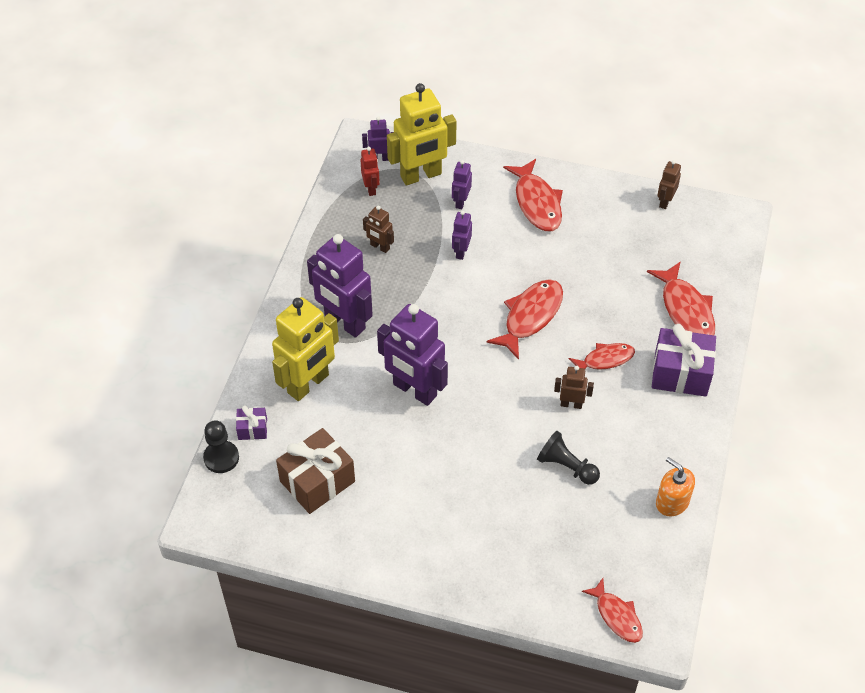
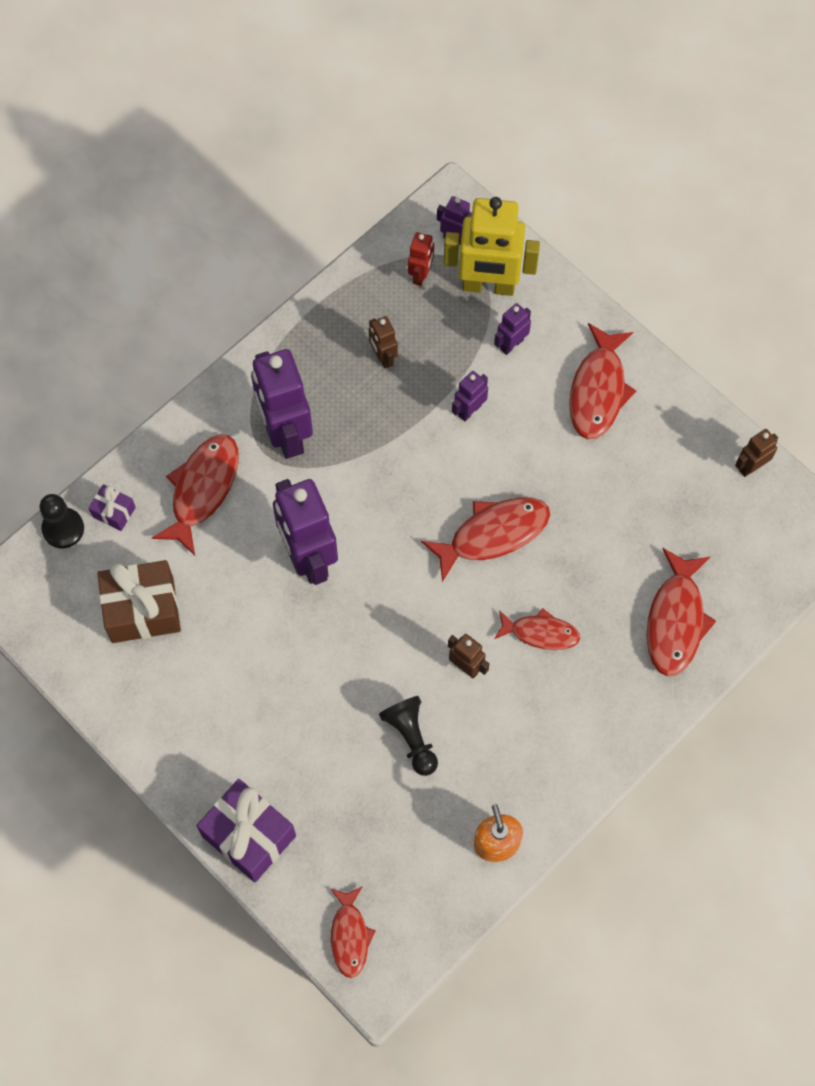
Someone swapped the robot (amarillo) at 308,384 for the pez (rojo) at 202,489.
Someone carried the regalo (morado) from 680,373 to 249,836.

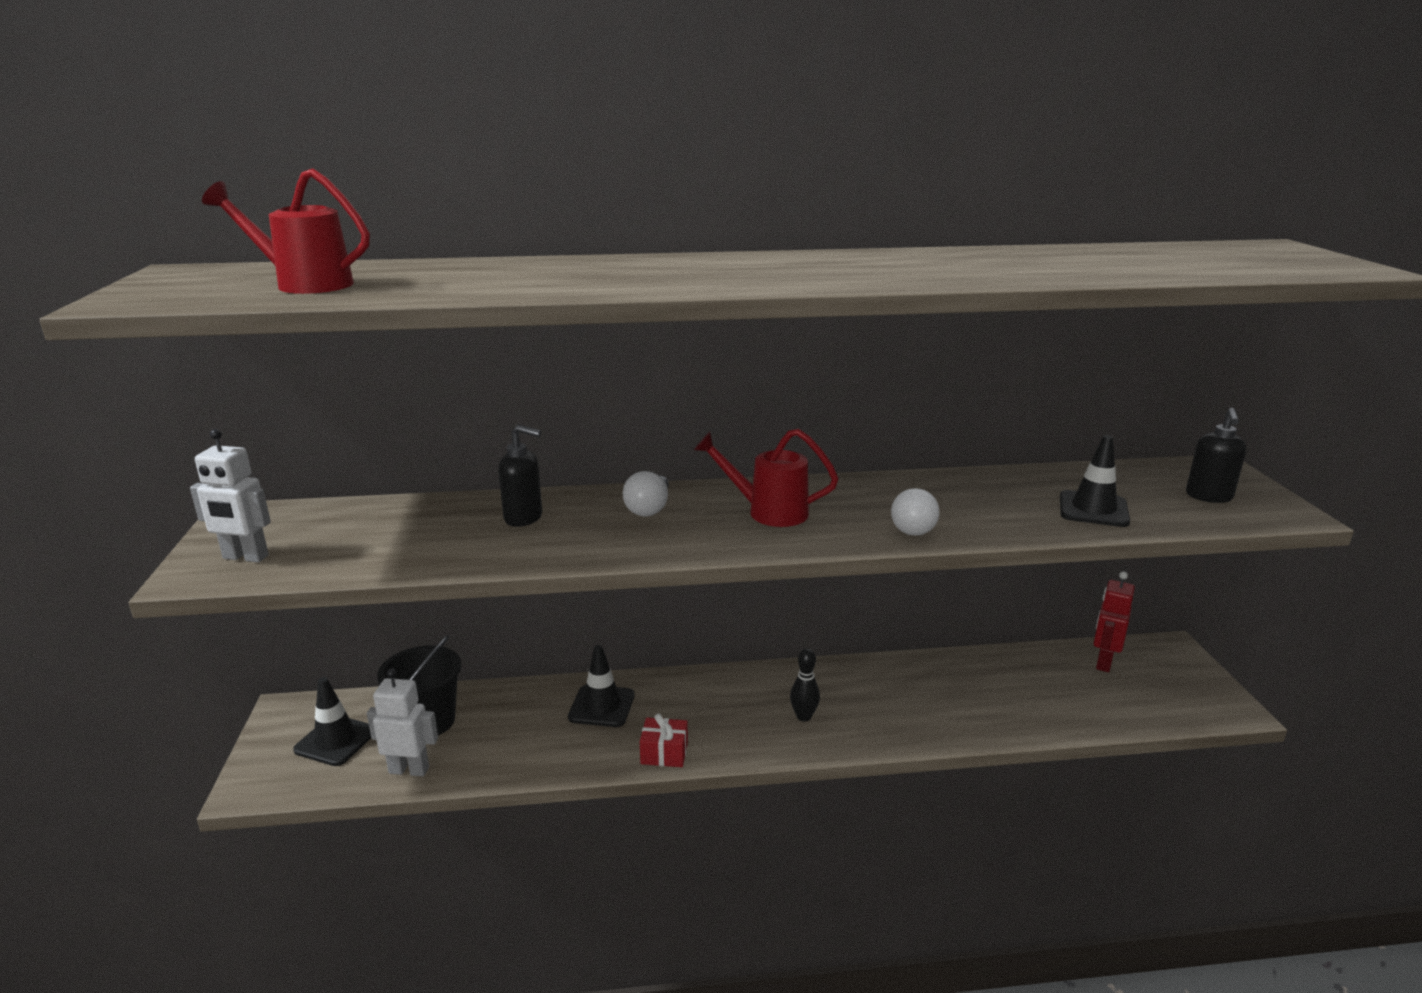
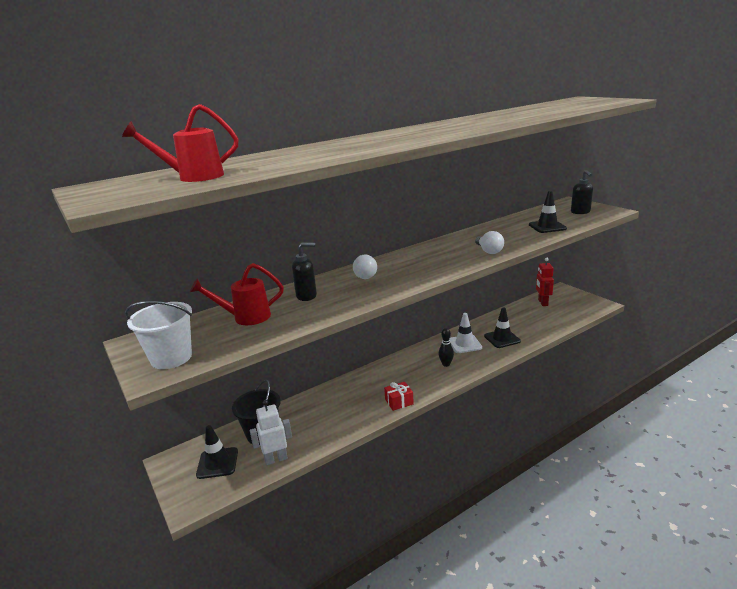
Someone swapped the robot (blanco) at 245,557 for the balde (blanco) at 171,358.
Someone carried the cono de tráfico (negro) from 601,706 to 502,339.
Someone carried the regadera (rojo) from 768,512 to 245,317.
Someone put down the cono de tráfico (blanco) at 464,344.

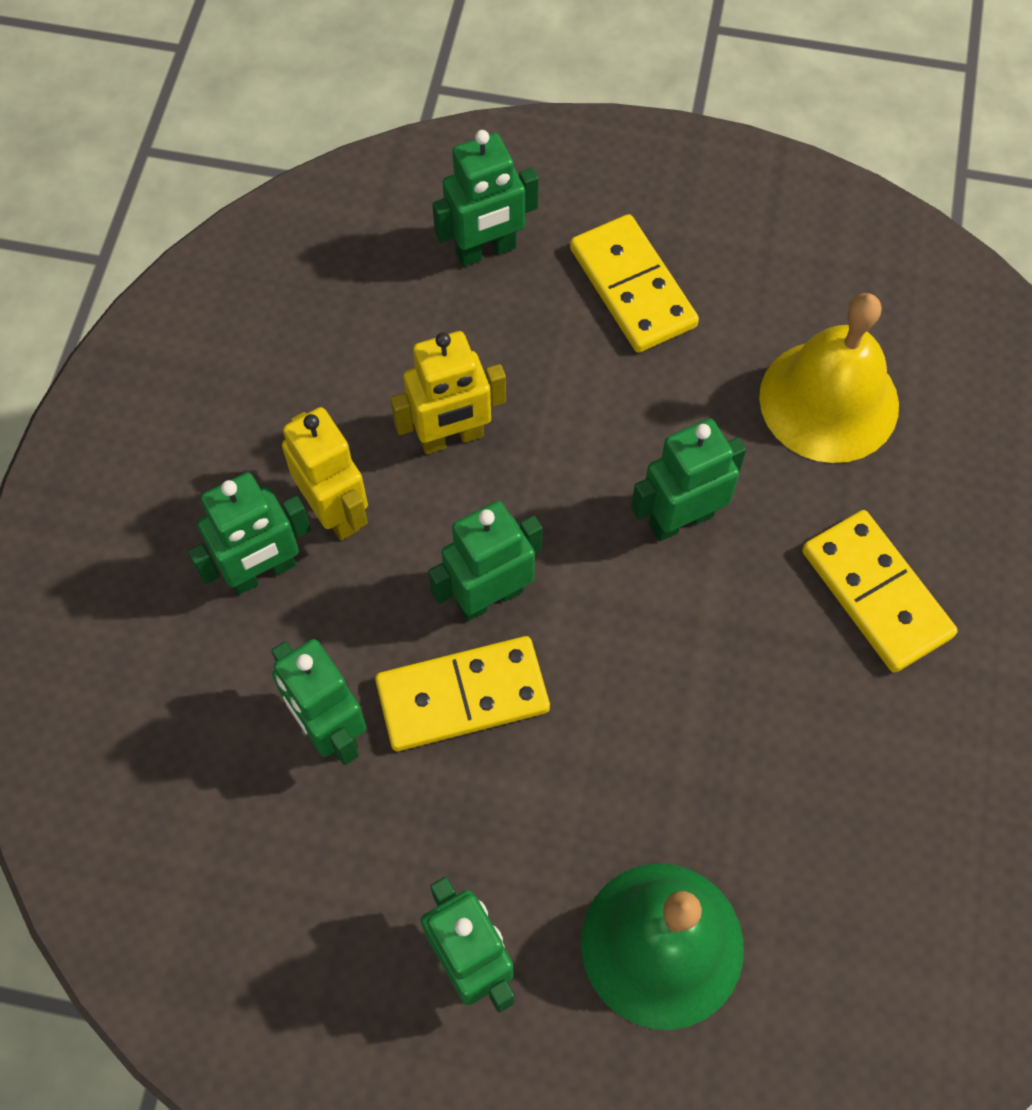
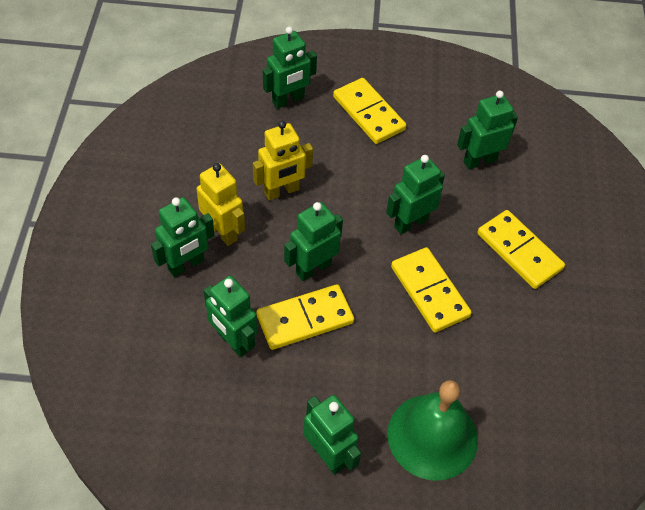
Someone swapped the campana (amarillo) at 829,400 for the robot (verde) at 479,161.
Someone put down the ficha de dominó (amarillo) at 430,291.

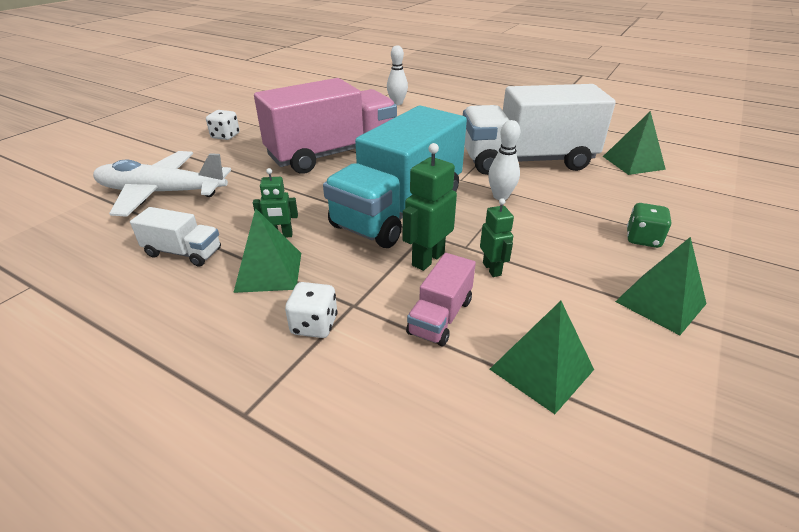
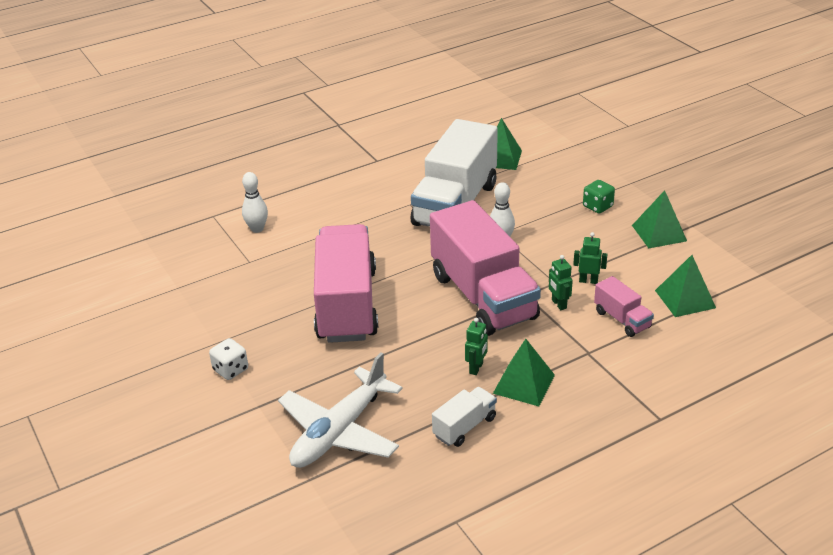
Someone took away the dado (blanco) at 314,325.
Someone repainted the camión (turquesa) at 399,210, which became the camión (rosa) at 483,296.
Someone scaled the robot (verde) at 427,259 by 0.64.

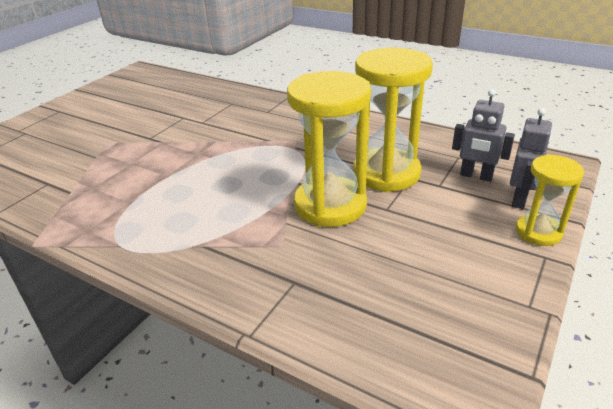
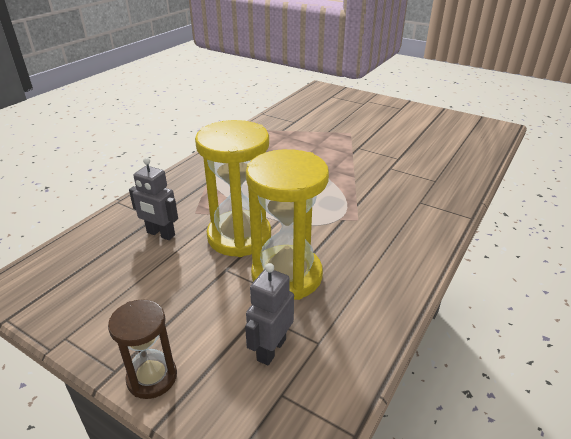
Someone carried the robot (gris) from 520,199 to 160,234.
Someone repainted the reloj de arena (amarillo) at 538,232, which became the reloj de arena (marrón) at 152,377.

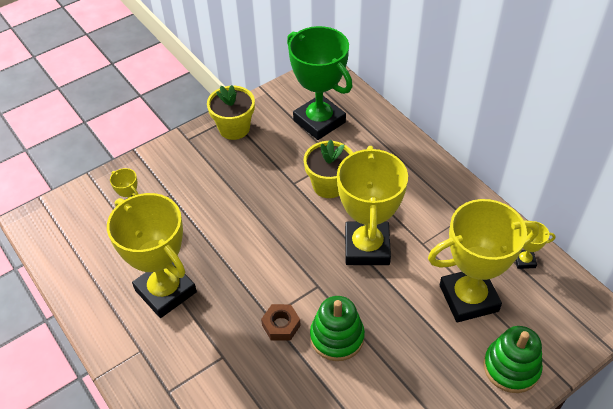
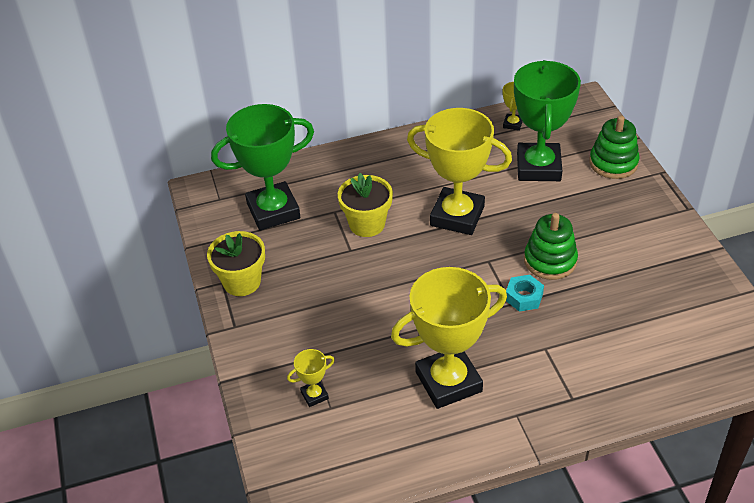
Someone repainted the tuerca (marrón) at 281,325, which became the tuerca (turquesa) at 524,297.
Someone repainted the trofeo (amarillo) at 468,298, which became the trofeo (verde) at 538,167.

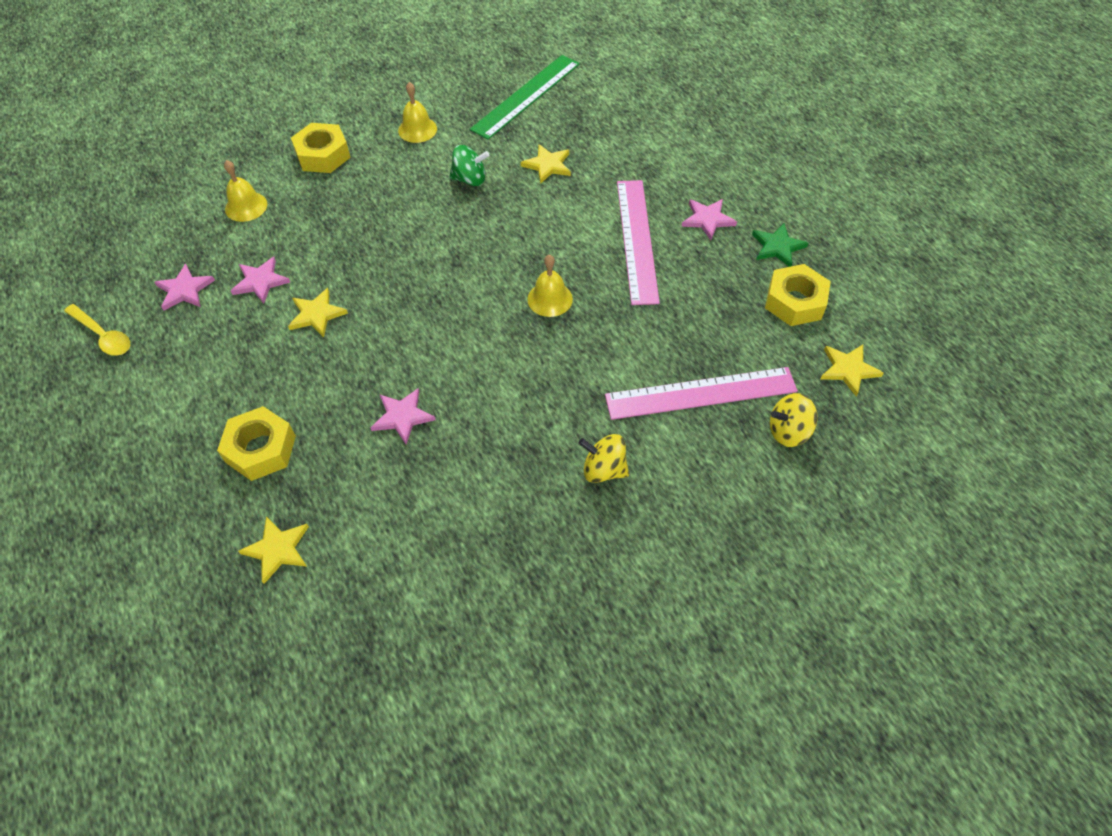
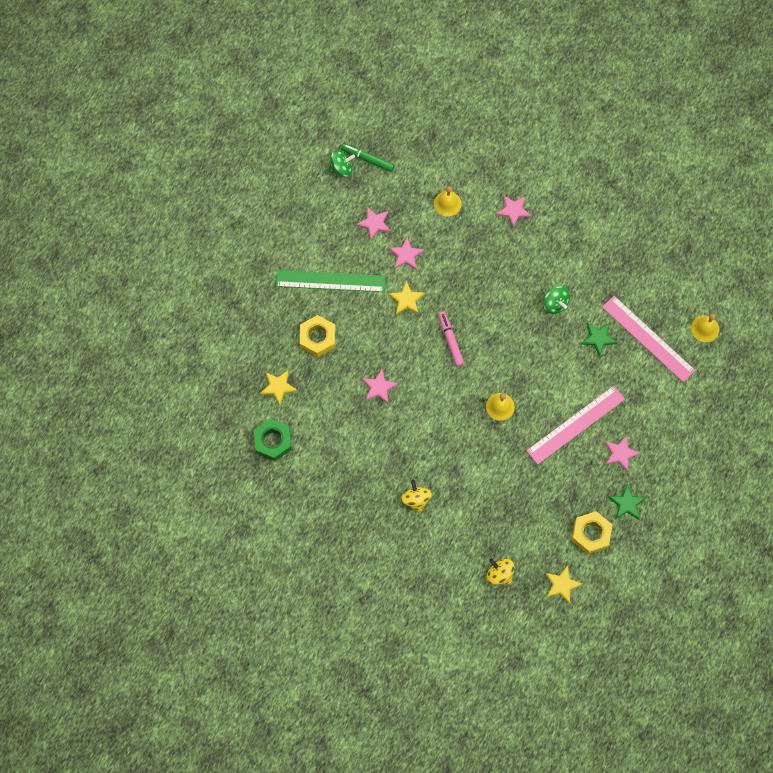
Someone took away the cuchara (amarillo) at 103,336.
Someone swapped the tuerca (amarillo) at 323,155 for the estrella (rosa) at 513,210.
Someone carried the campana (amarillo) from 417,129 to 705,328.
Someone carried the regla (verde) from 526,96 to 330,281.
Someone repainted the estrella (amarillo) at 547,165, which became the estrella (verde) at 598,338.
Someone carried the regla (rosa) from 701,393 to 648,338.
Someone put down the tuerca (verde) at 273,441.
Someone put down the peonza (verde) at 341,168.
Someone put down the rotulador (verde) at 367,159.
Someone put down the rotulador (rosa) at 450,340.

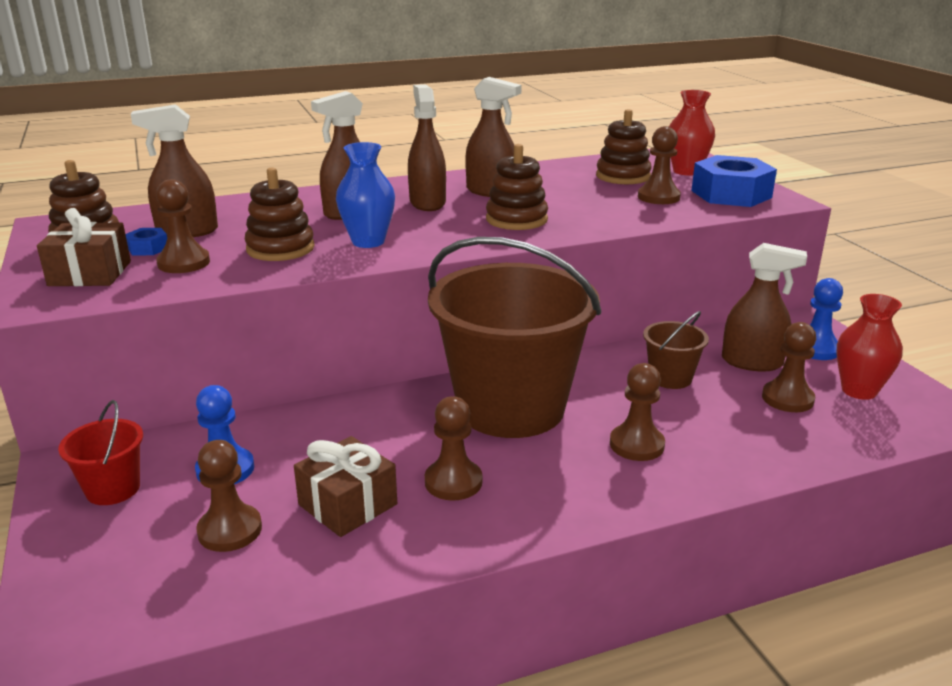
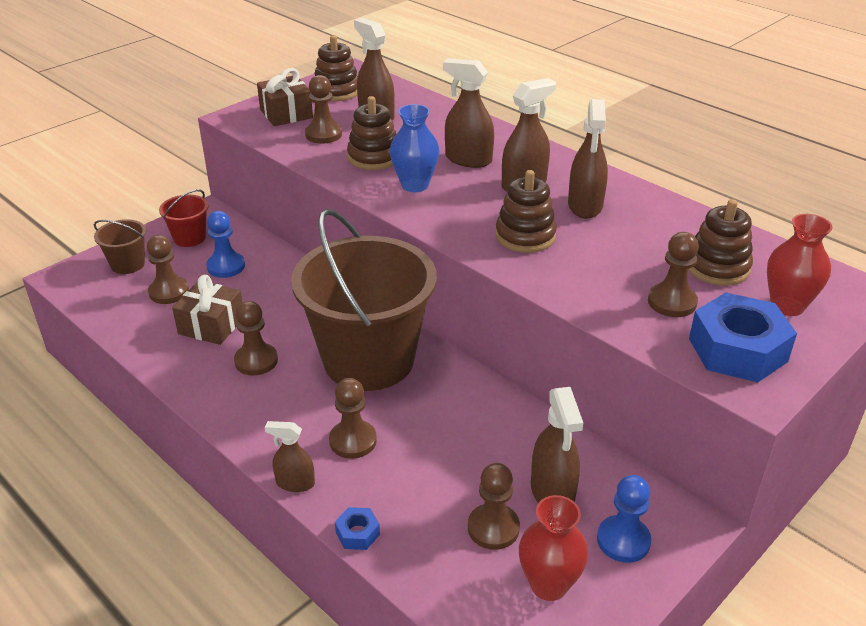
Someone carried the tuerca (azul) from 148,248 to 357,533.
Someone carried the balde (marrón) from 670,378 to 128,264.
Someone put down the pulverizador (marrón) at 295,483.

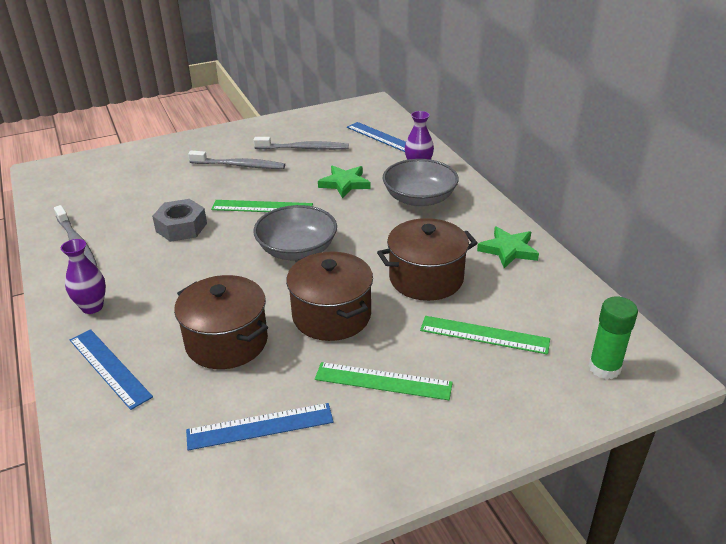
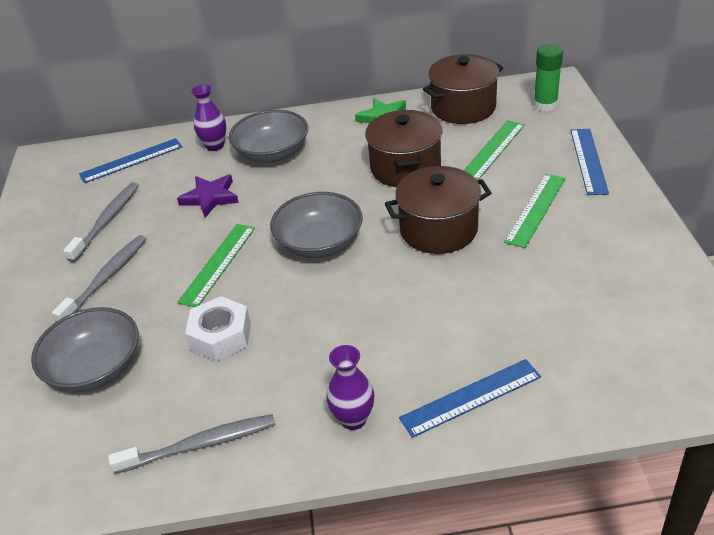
Someone repainted the tuerca (gris) at 181,227, which became the tuerca (blanco) at 221,336.
Someone carried the olla (marrón) from 227,342 to 463,107.
Someone carried the regla (azul) from 260,426 to 588,160.
Someone repainted the estrella (verde) at 345,183, which became the estrella (morado) at 210,198.
Someone put down the cuenco (gris) at 95,368.

